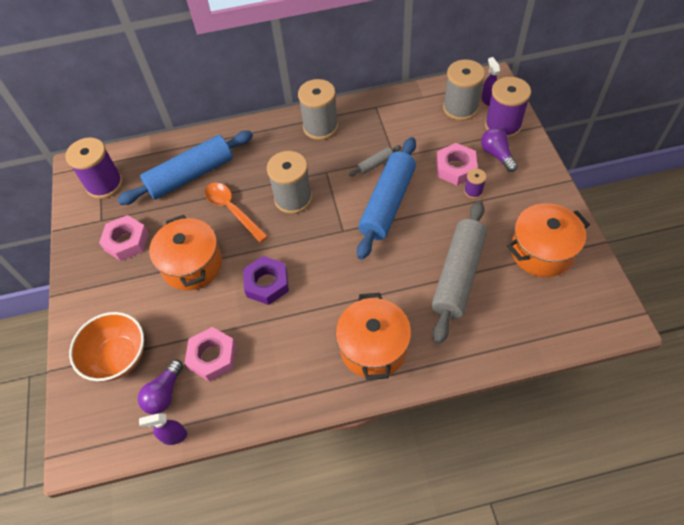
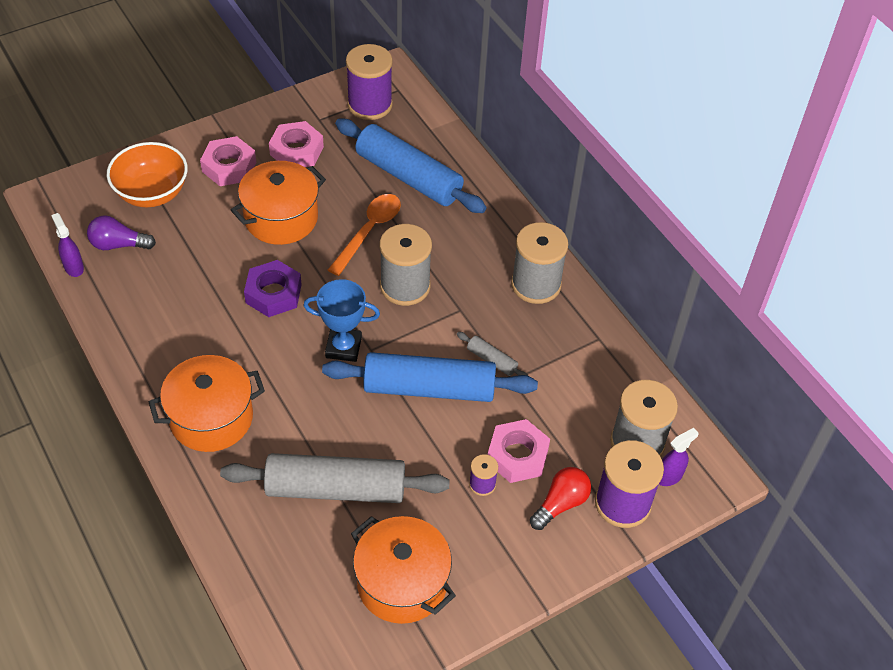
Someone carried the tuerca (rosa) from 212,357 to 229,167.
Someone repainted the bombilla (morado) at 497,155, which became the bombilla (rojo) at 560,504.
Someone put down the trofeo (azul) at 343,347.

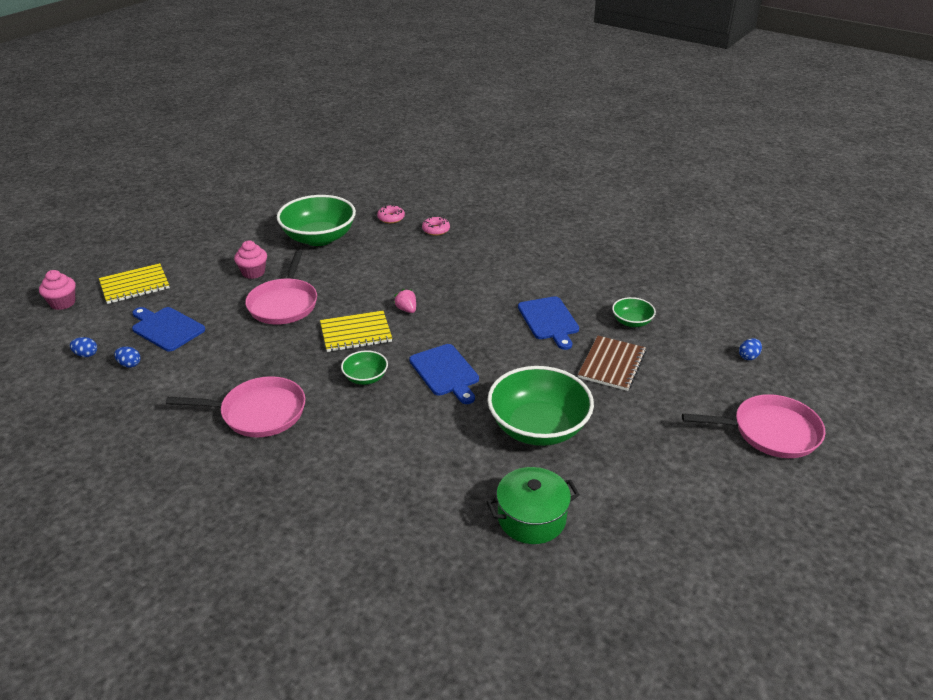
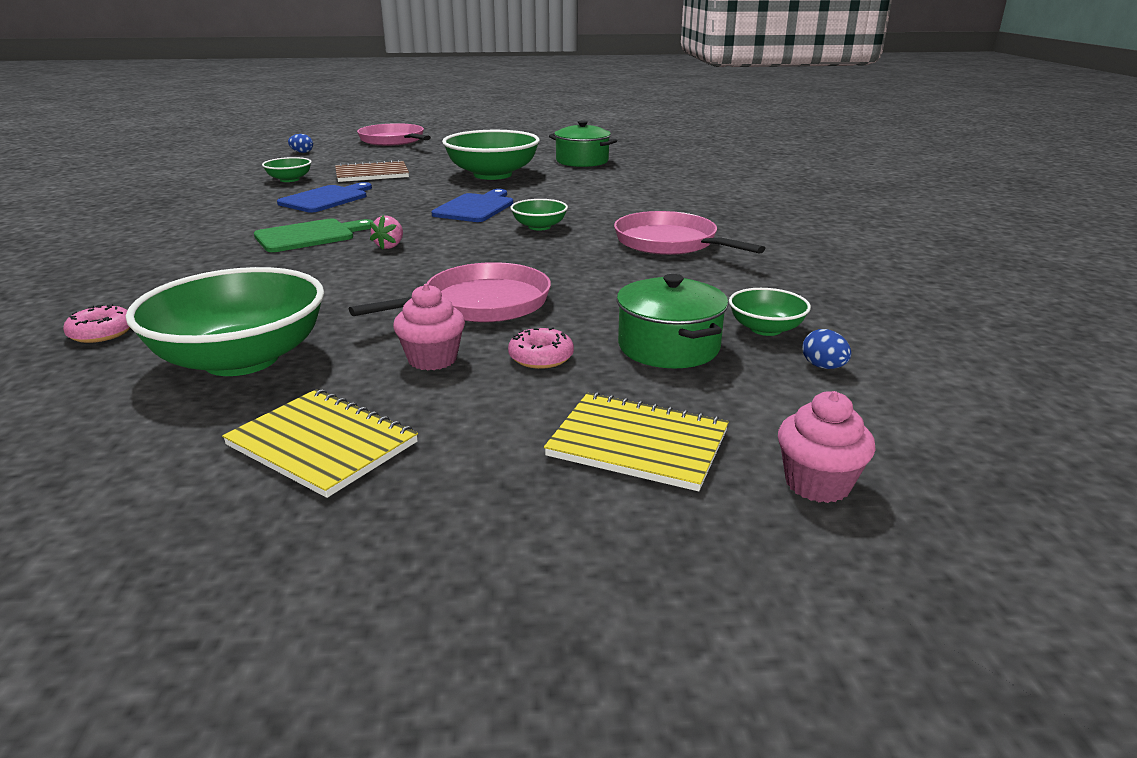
Someone swapped the huevo (azul) at 129,364 for the cuenco (verde) at 765,329.
Someone swapped the tabla de cortar (azul) at 166,328 for the olla (verde) at 668,347.
Someone carried the cuaderno (amarillo) from 356,333 to 322,444.
Someone carried the rosquilla (rosa) from 436,230 to 541,357.
Someone put down the tabla de cortar (verde) at 309,236.

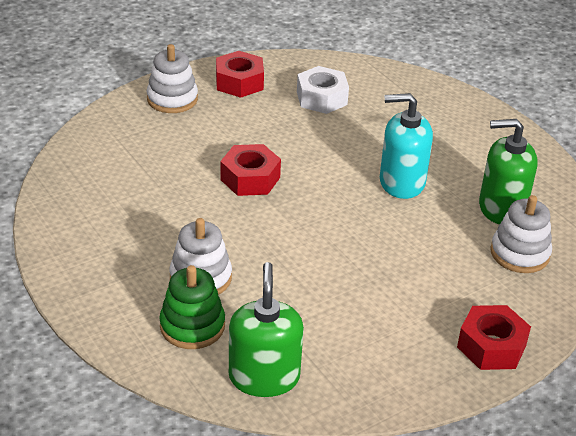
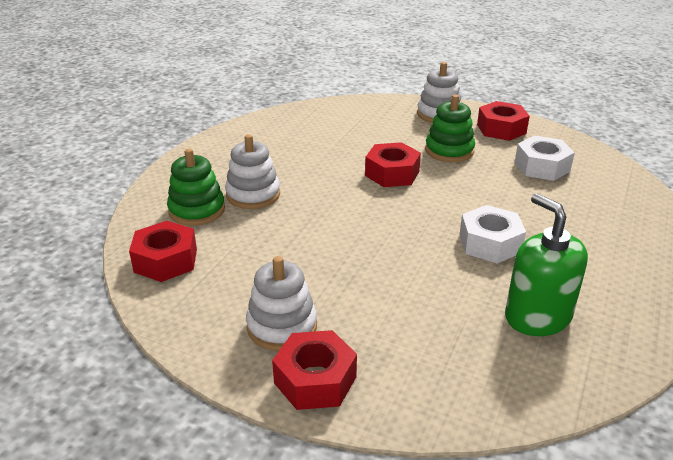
Someone swapped the dispensador de jabón (verde) at 264,377 for the tuerca (rojo) at 166,260.
Someone swapped the dispensador de jabón (turquesa) at 401,182 for the tuerca (blanco) at 490,243.
Someone carried the juguete apilable (blanco) from 519,253 to 282,326.
Someone put down the juguete apilable (verde) at 449,151.

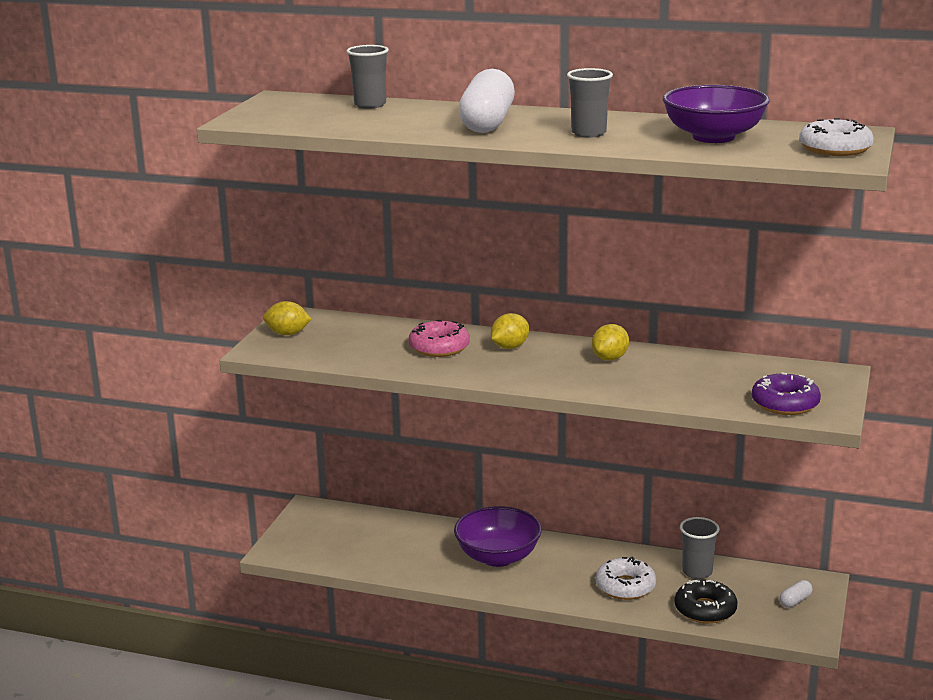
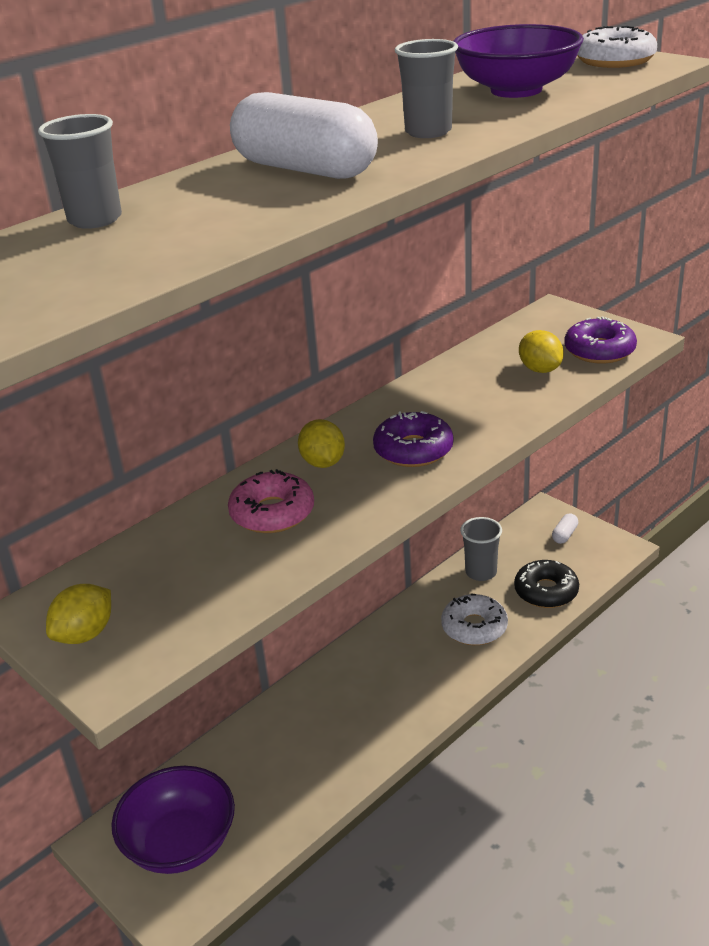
Someone carried the cuenco (morado) from 498,557 to 180,843.
Someone carried the limón (amarillo) from 610,358 to 540,369.
Someone rotated the cápsula (blanco) at 795,601 by 45 degrees clockwise.
Someone put down the rosquilla (morado) at 413,450.

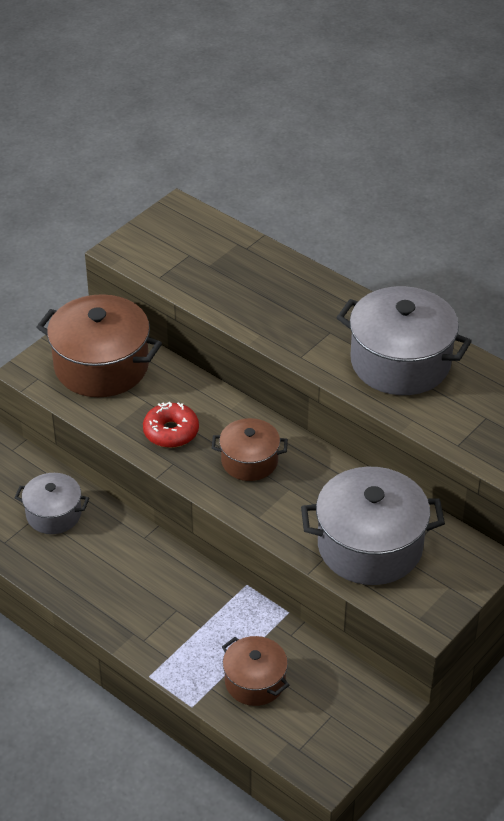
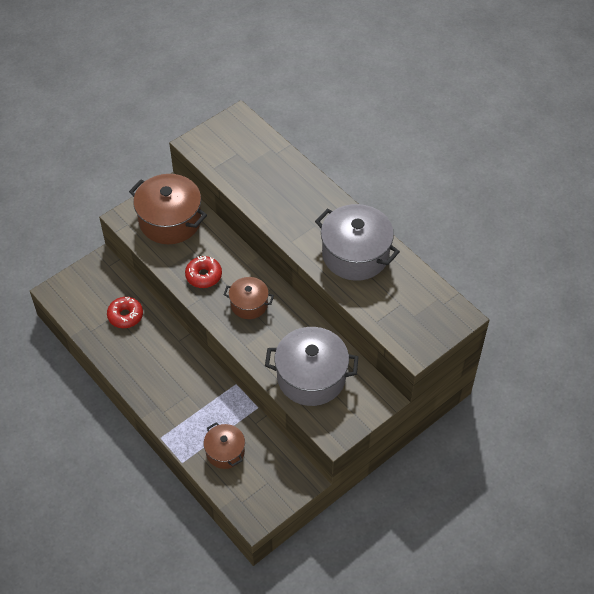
Someone swapped the olla (gris) at 54,514 for the rosquilla (rojo) at 125,316.

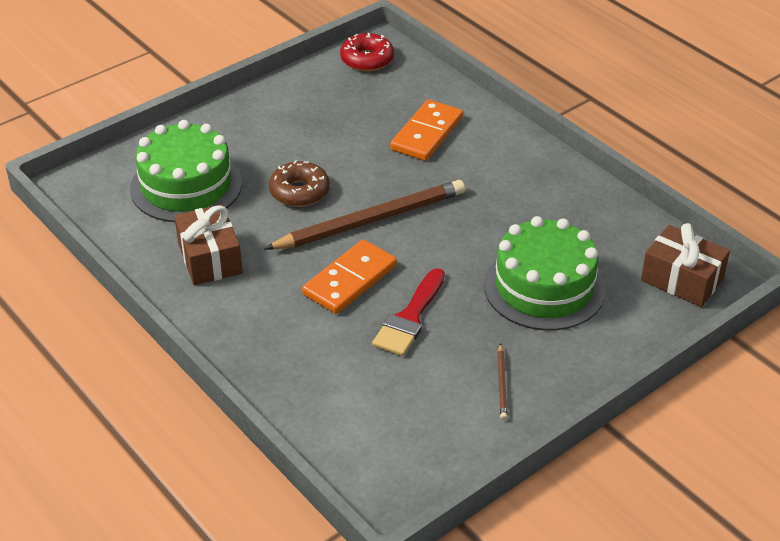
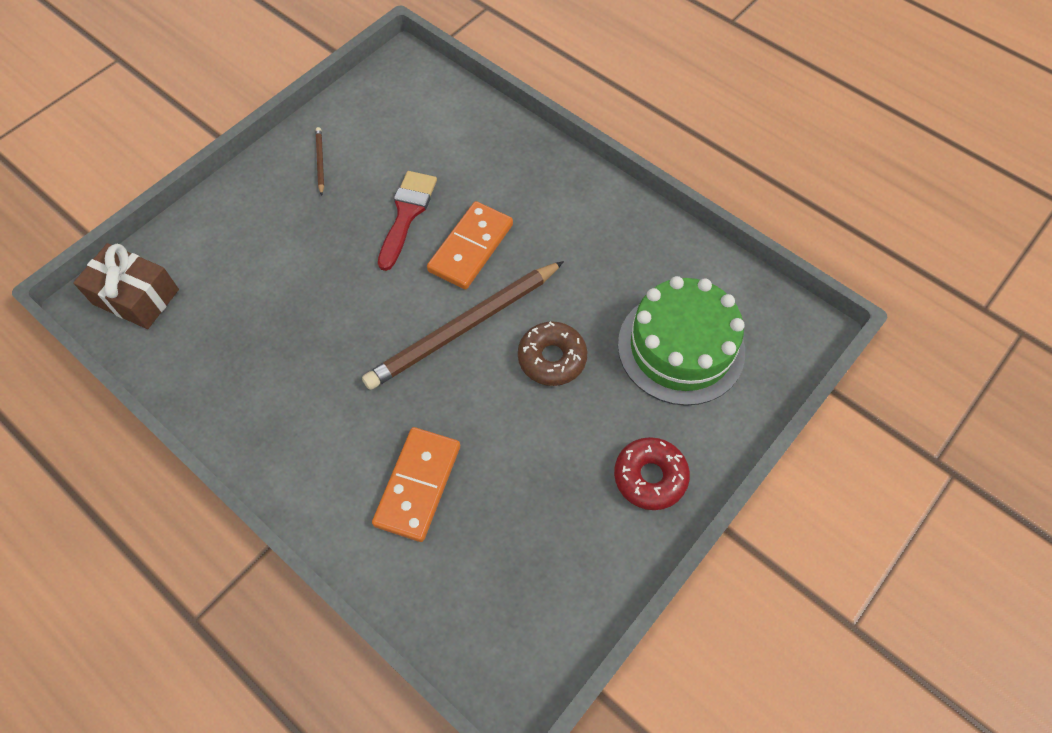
Someone took away the regalo (marrón) at 210,258.
Someone carried the rosquilla (rojo) from 367,59 to 650,477.
Someone took away the tarta (verde) at 544,287.

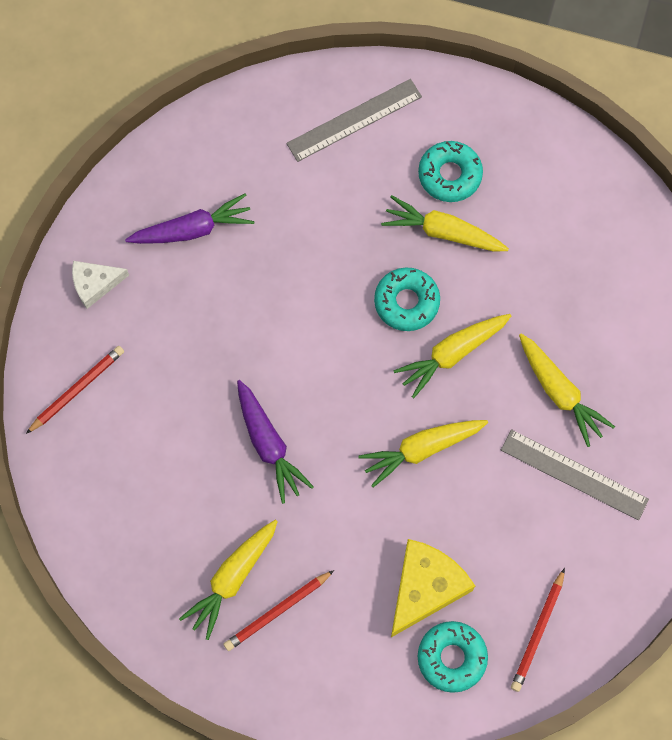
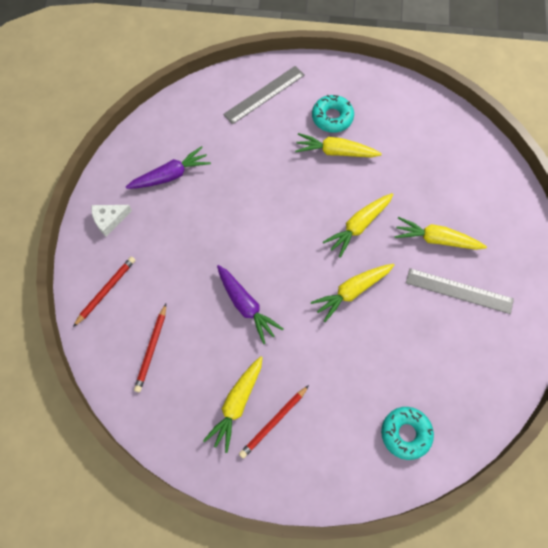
Someone took away the rosquilla (turquesa) at 406,302.
Someone took away the queso (amarillo) at 425,587.
Someone carried the lápiz (rojo) from 538,632 to 151,349.
Someone rotated the zanahoria (amarillo) at 560,393 by 150 degrees clockwise.

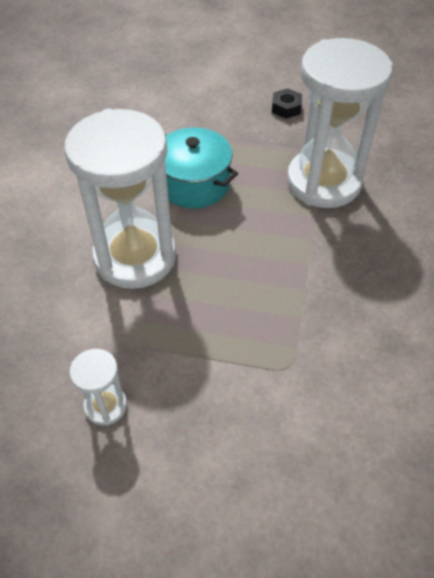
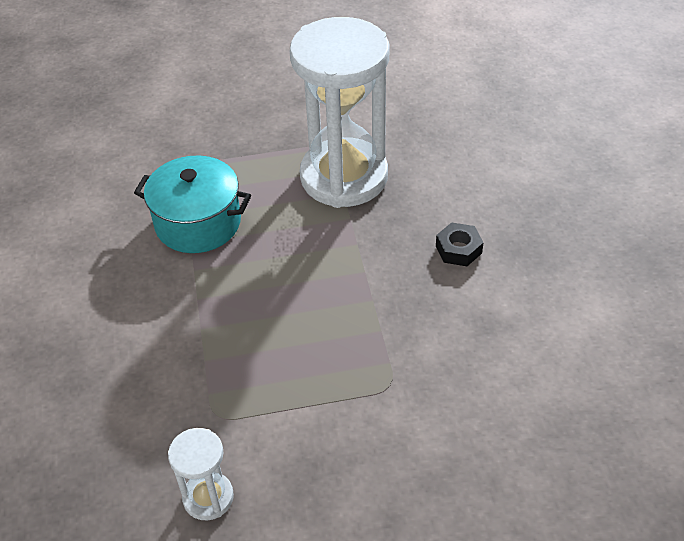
Someone took away the reloj de arena (blanco) at 135,257.
Someone carried the tuerca (negro) from 286,108 to 458,249.

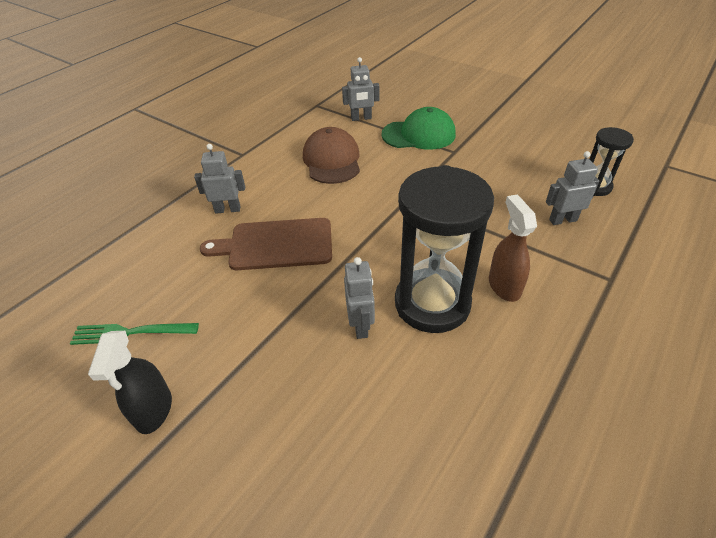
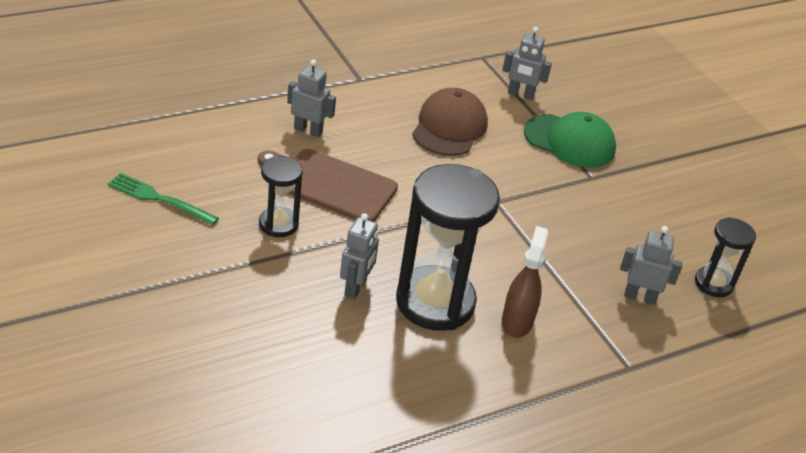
Someone took away the pulverizador (negro) at 154,410.
Someone put down the reloj de arena (negro) at 278,224.

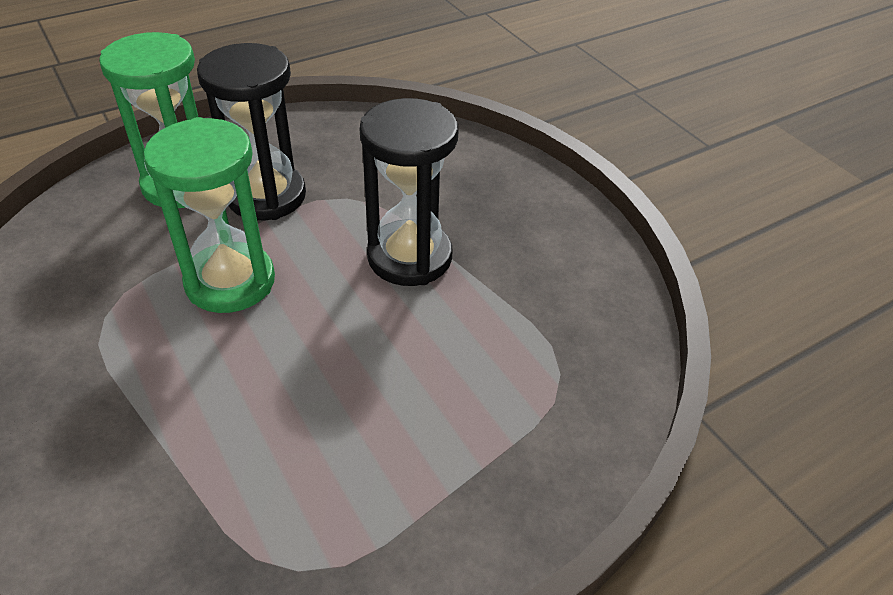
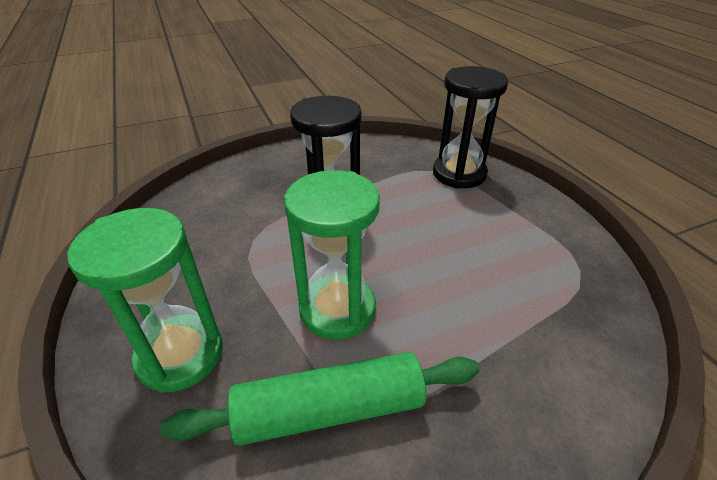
Someone carried the reloj de arena (negro) from 266,196 to 459,174.
Someone put down the rodillo (verde) at 329,410.

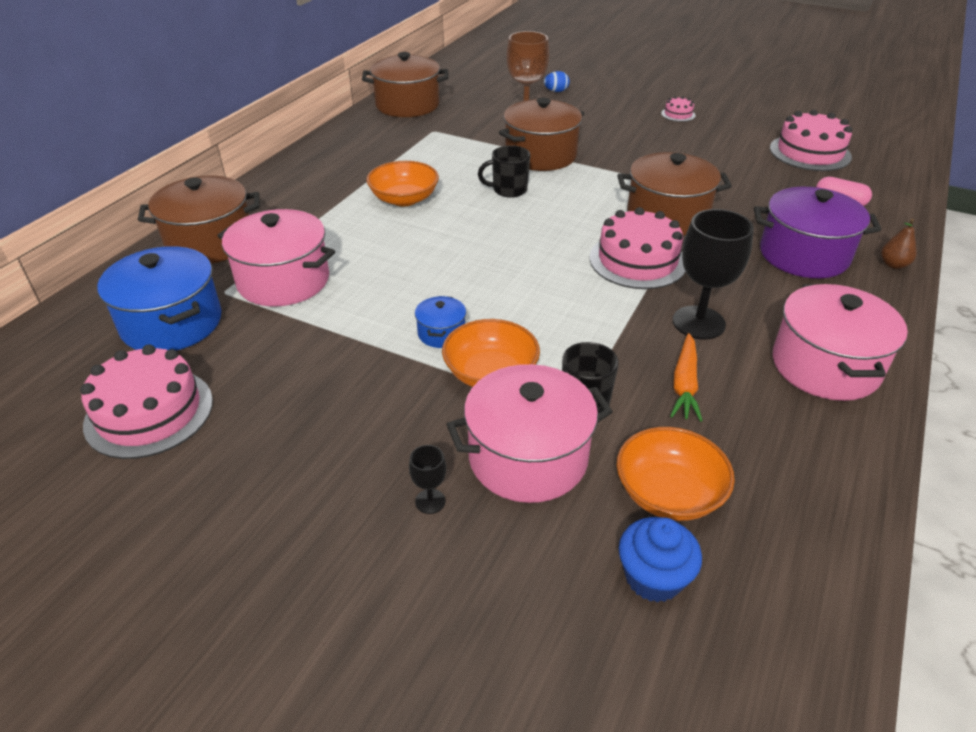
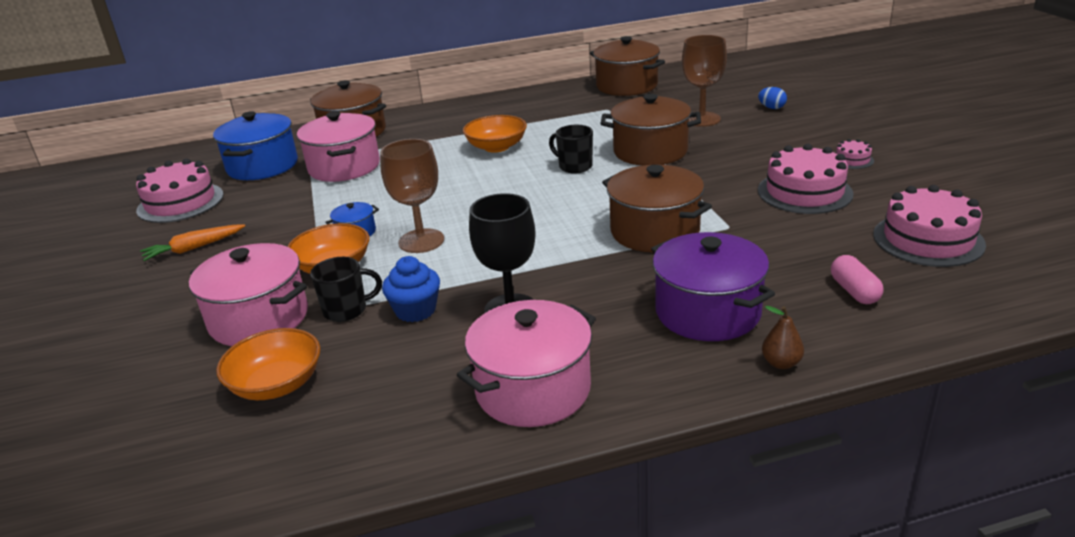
Someone took away the copa (negro) at 430,501.
Someone carried the tarta (rosa) from 637,260 to 804,192.
Someone carried the magdalena (azul) from 653,577 to 415,310.
Someone carried the zanahoria (naranja) from 684,384 to 193,248.
Someone put down the copa (marrón) at 421,241.

